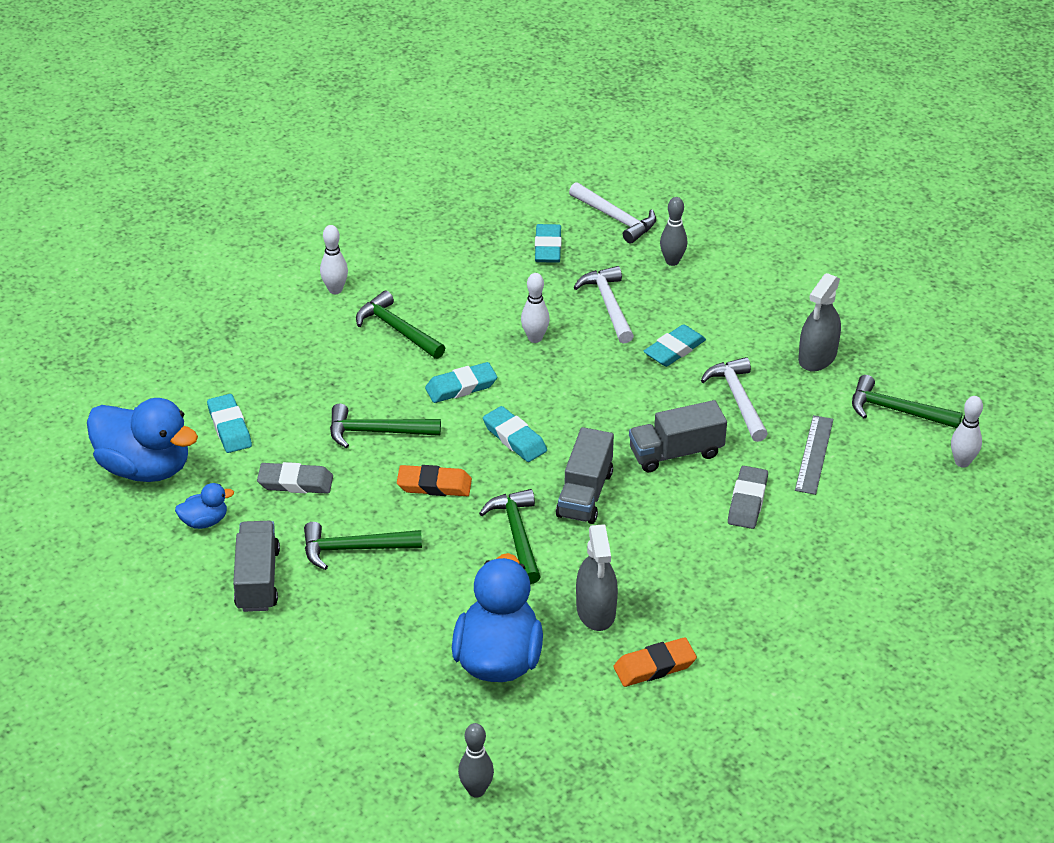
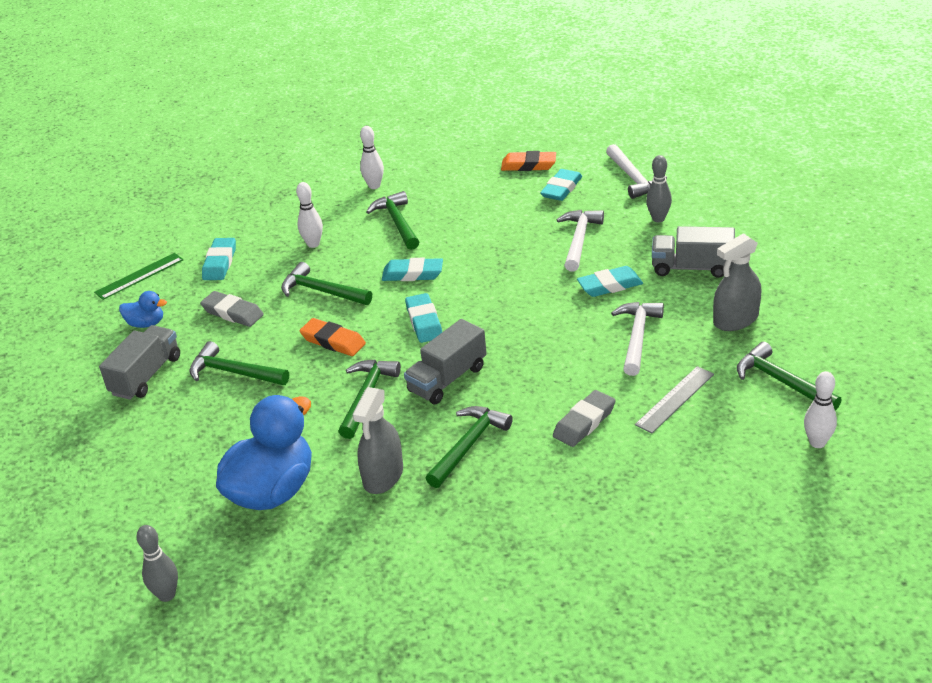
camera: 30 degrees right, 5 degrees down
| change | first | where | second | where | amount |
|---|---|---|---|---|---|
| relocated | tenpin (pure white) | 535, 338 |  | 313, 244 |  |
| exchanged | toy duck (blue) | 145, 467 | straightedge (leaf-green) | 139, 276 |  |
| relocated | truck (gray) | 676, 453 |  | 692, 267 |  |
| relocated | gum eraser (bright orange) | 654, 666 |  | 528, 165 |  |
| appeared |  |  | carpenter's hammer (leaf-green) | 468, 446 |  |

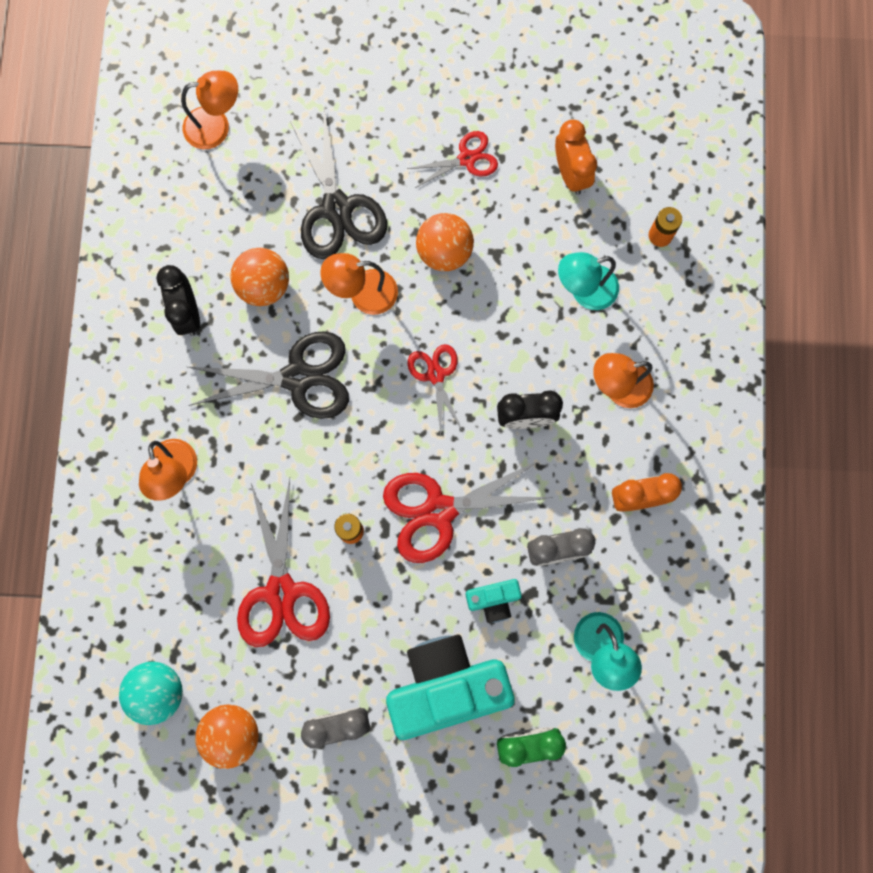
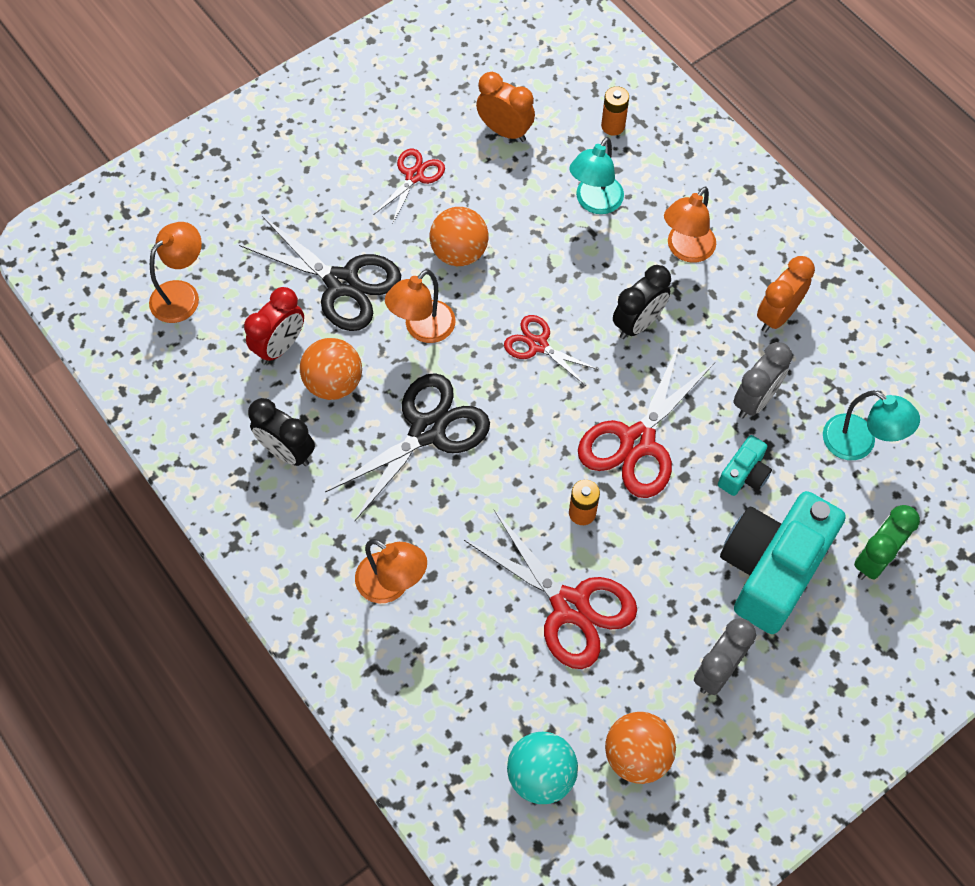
camera: 40 degrees left, 15 degrees down
| change | first | where | second | where | amount |
|---|---|---|---|---|---|
| appeared |  |  | alarm clock (crimson) | 280, 346 |  |

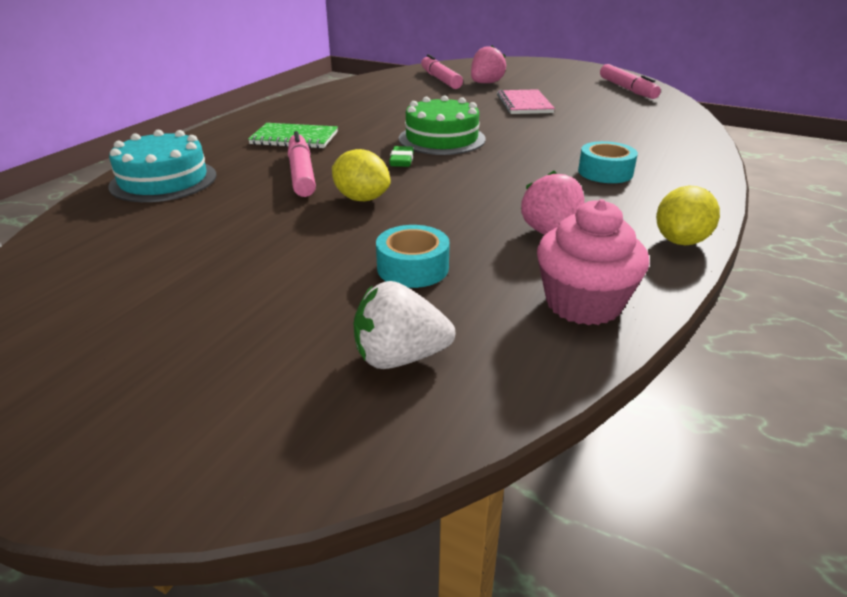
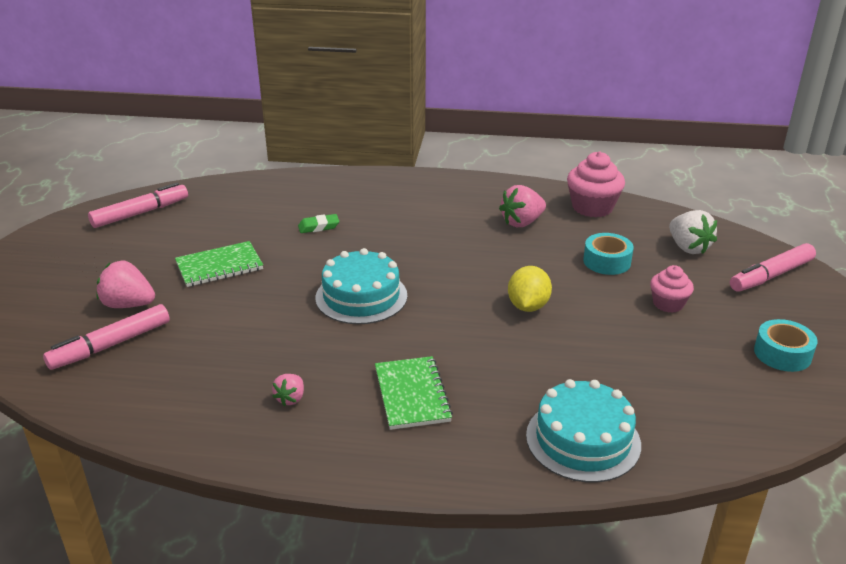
camera: 110 degrees left, 0 degrees up
| change | first | where | second | where | amount |
|---|---|---|---|---|---|
| colour | notebook (rose-pink) | 524, 104 | notebook (leaf-green) | 219, 266 |  |
| colour | cake (leaf-green) | 442, 139 | cake (teal) | 361, 296 |  |
| relocated | marker (rose-pink) | 301, 173 |  | 771, 276 |  |
| relocated | tape (teal) | 605, 172 |  | 782, 354 |  |
| relocated | gum eraser (leaf-green) | 402, 160 |  | 318, 227 |  |
| missing | toy lemon (bright yellow) | 680, 241 |  |  |  |
| appeared |  |  | cupcake (rose-pink) | 668, 304 |  |
| appeared |  |  | berry (rose-pink) | 290, 398 |  |

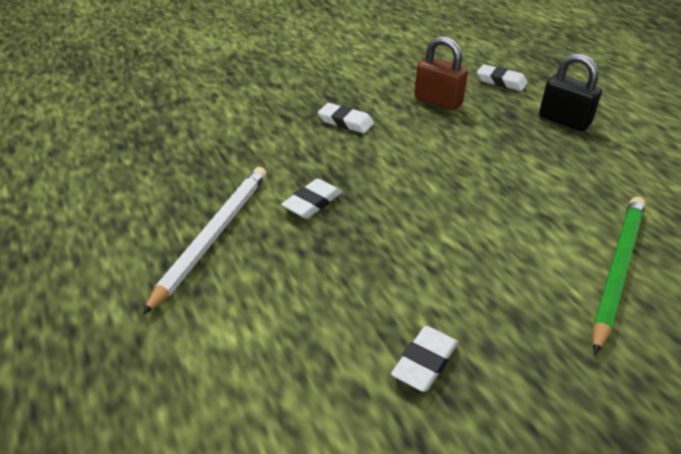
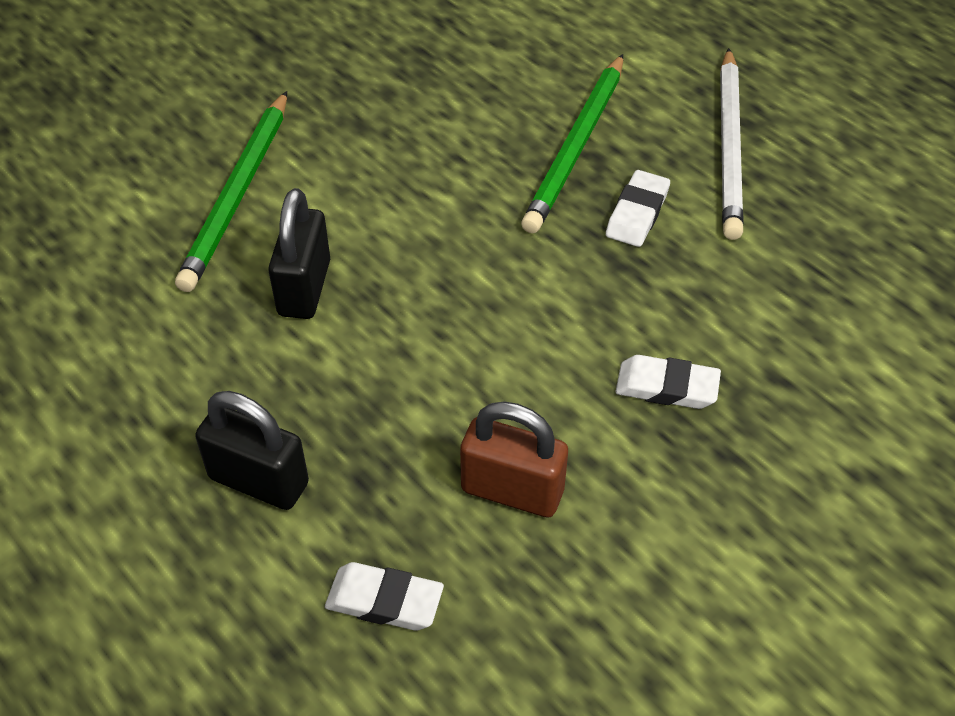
camera: 165 degrees right, 10 degrees up
| change | first | where | second | where | amount |
|---|---|---|---|---|---|
| missing | gum eraser (pure white) | 424, 362 |  |  |  |
| appeared |  |  | lead pencil (leaf-green) | 576, 147 |  |
| appeared |  |  | small lock (jet-black) | 304, 288 |  |

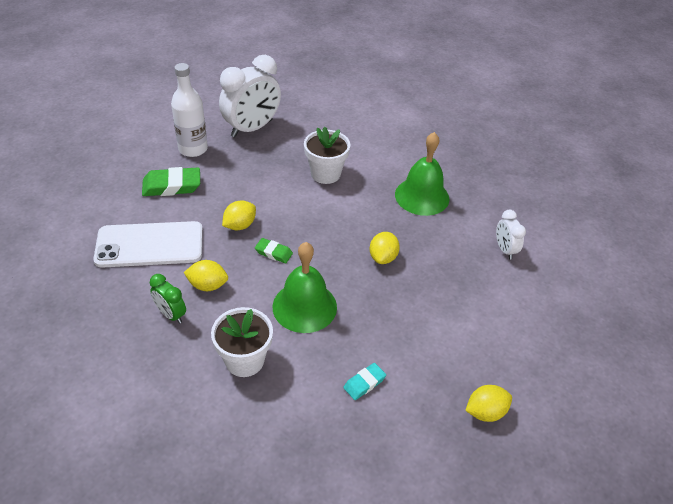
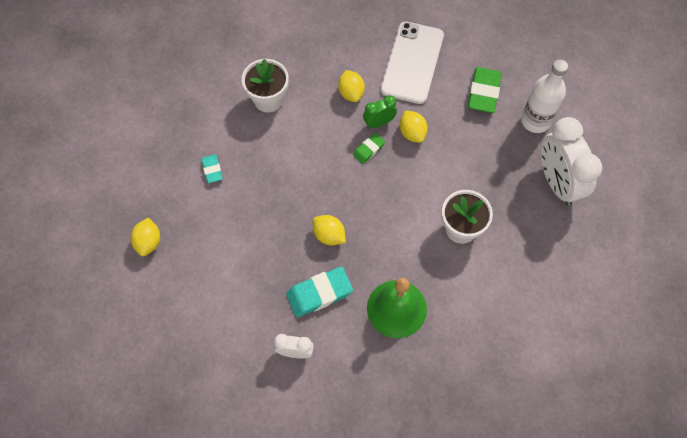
camera: 115 degrees right, 20 degrees up
| change | first | where | second | where | amount |
|---|---|---|---|---|---|
| missing | hand bell (leaf-green) | 304, 306 |  |  |  |
| spun | toy lemon (bright yellow) | 208, 285 |  | 351, 93 | 45 degrees counterclockwise |
| relocated | alarm clock (leaf-green) | 171, 314 |  | 379, 123 |  |
| appeared |  |  | gum eraser (teal) | 319, 293 |  |

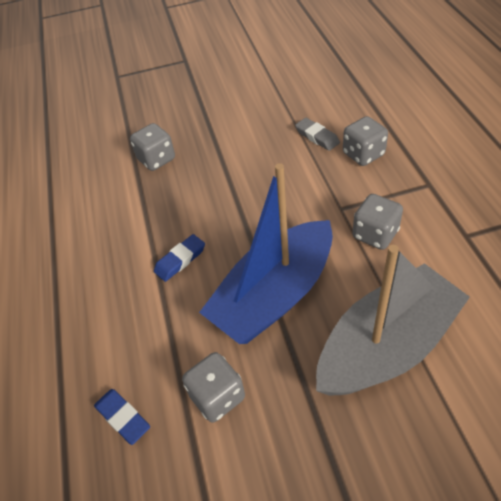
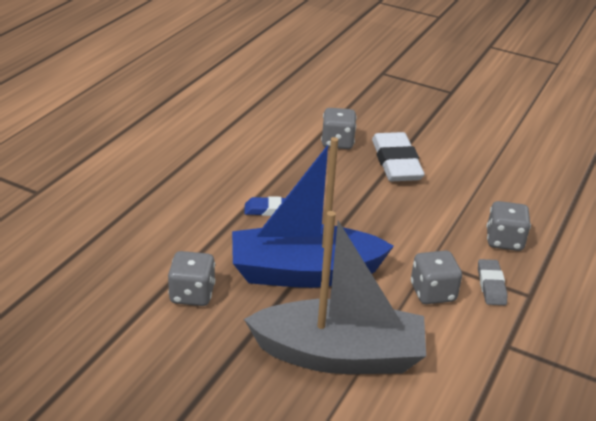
camera: 35 degrees right, 15 degrees down
| change | first | where | second | where | amount |
|---|---|---|---|---|---|
| relocated | gum eraser (gray) | 317, 137 |  | 491, 285 |  |
| missing | gum eraser (blue) | 123, 418 |  |  |  |
| appeared |  |  | gum eraser (pure white) | 396, 162 |  |

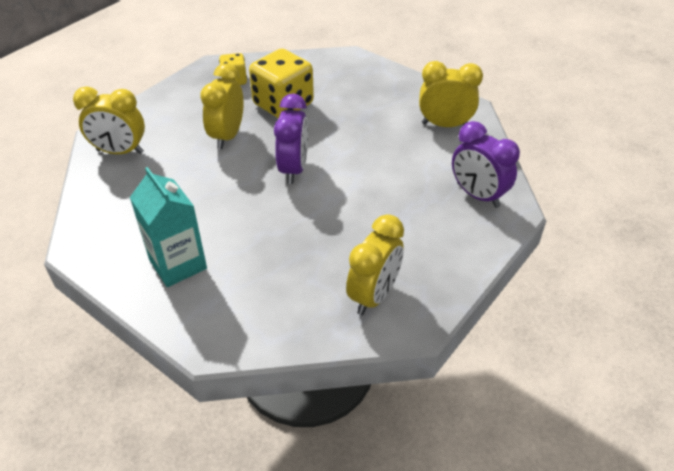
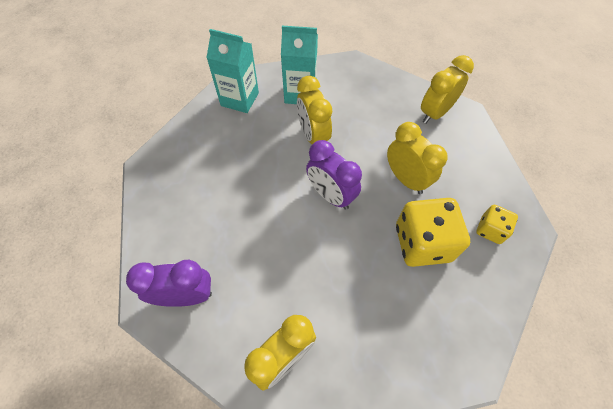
camera: 130 degrees right, 15 degrees up
| change | first | where | second | where | amount |
|---|---|---|---|---|---|
| relocated | alarm clock (bright yellow) | 374, 295 |  | 313, 136 |  |
| appeared |  |  | milk carton (teal) | 240, 99 |  |

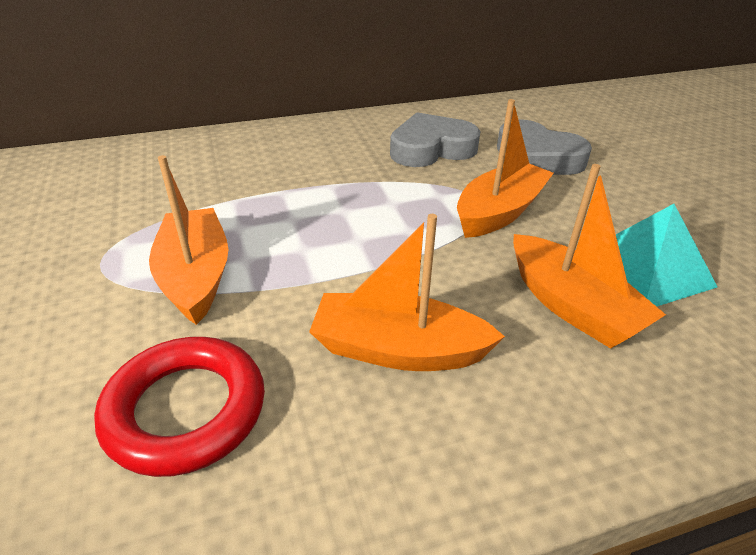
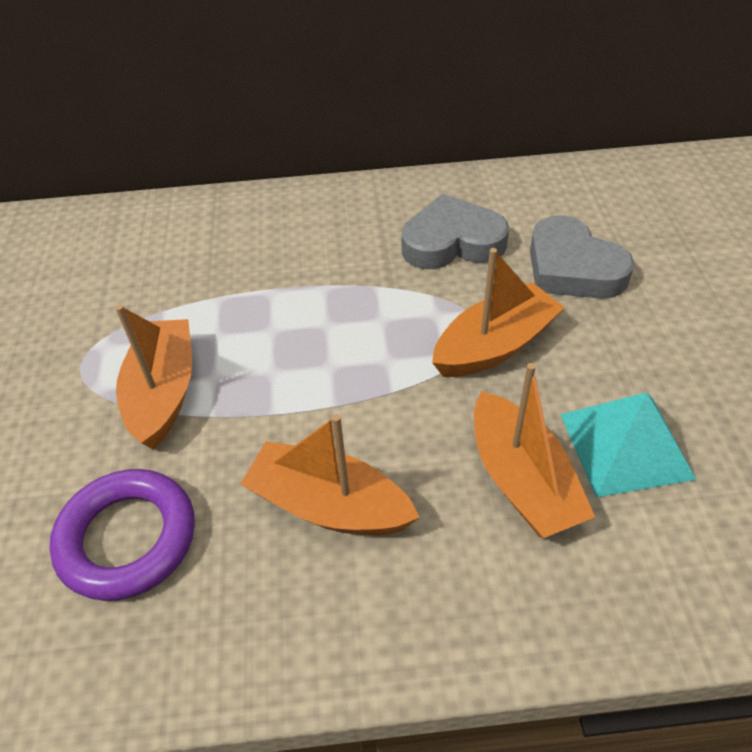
camera: 15 degrees right, 10 degrees up
| change | first | where | second | where | amount |
|---|---|---|---|---|---|
| colour | hoop (crimson) | 185, 410 | hoop (royal purple) | 127, 538 |  |

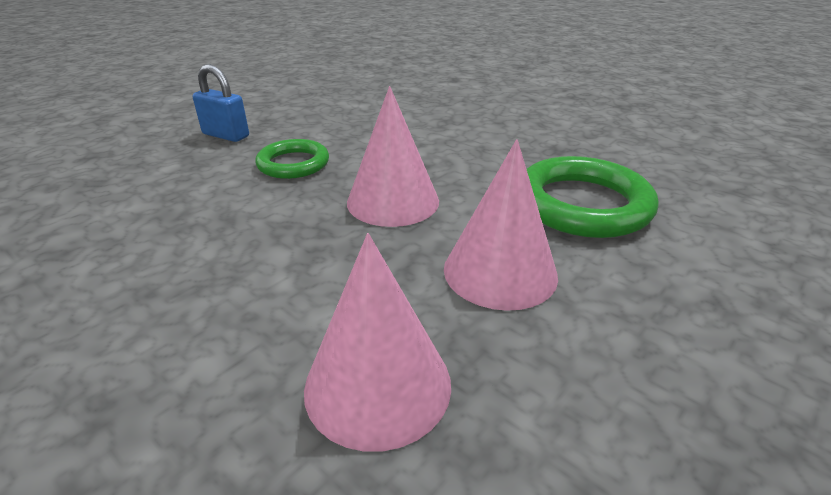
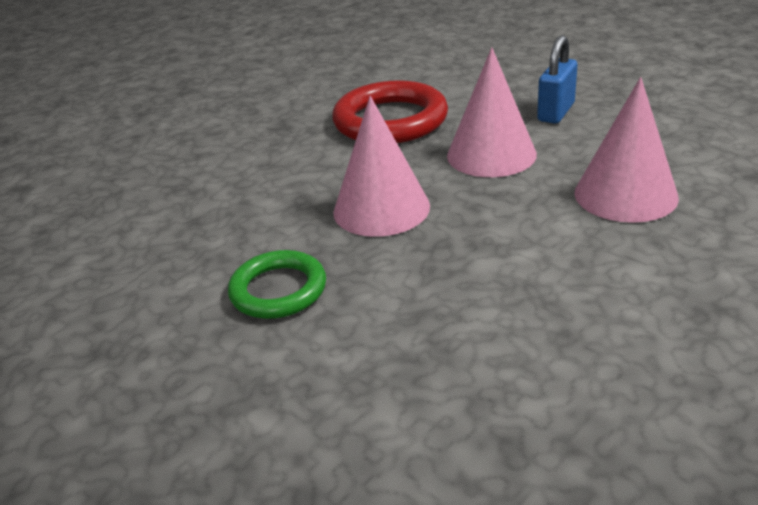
camera: 85 degrees left, 0 degrees up
| change | first | where | second | where | amount |
|---|---|---|---|---|---|
| relocated | small lock (blue) | 226, 135 |  | 556, 112 |  |
| colour | hoop (leaf-green) | 582, 204 | hoop (crimson) | 390, 121 |  |

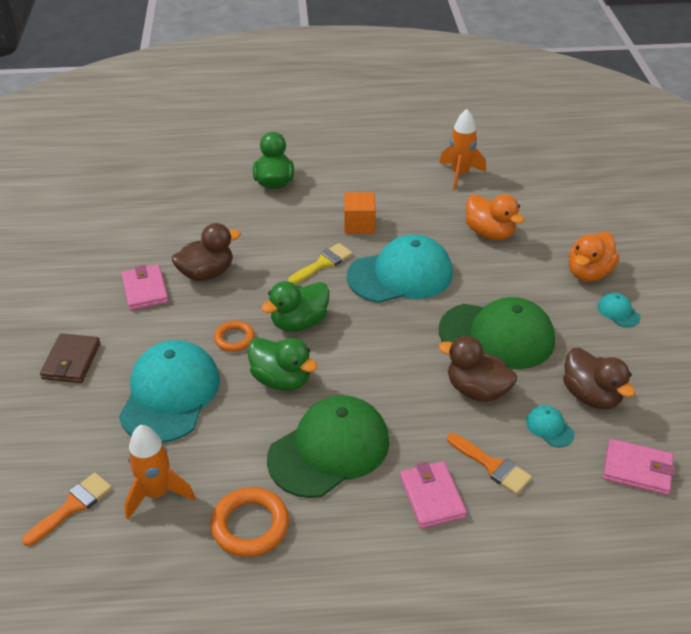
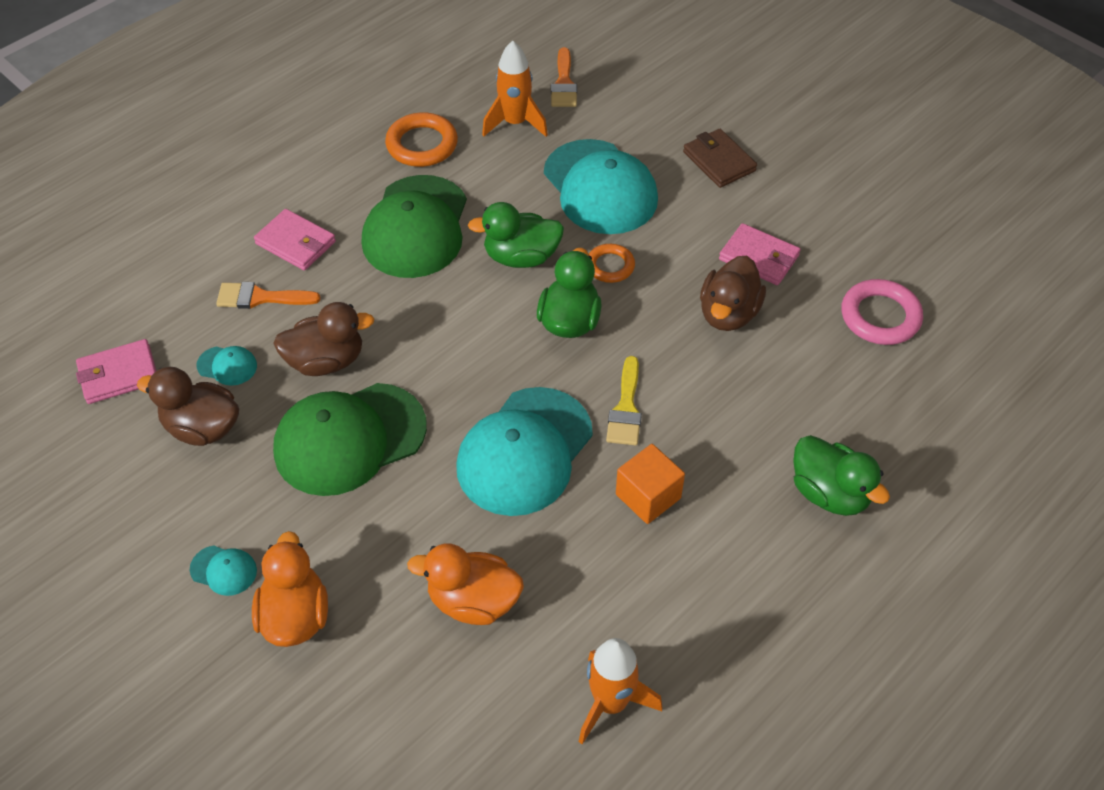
camera: 140 degrees right, 10 degrees up
| change | first | where | second | where | amount |
|---|---|---|---|---|---|
| appeared |  |  | hoop (rose-pink) | 880, 316 |  |

